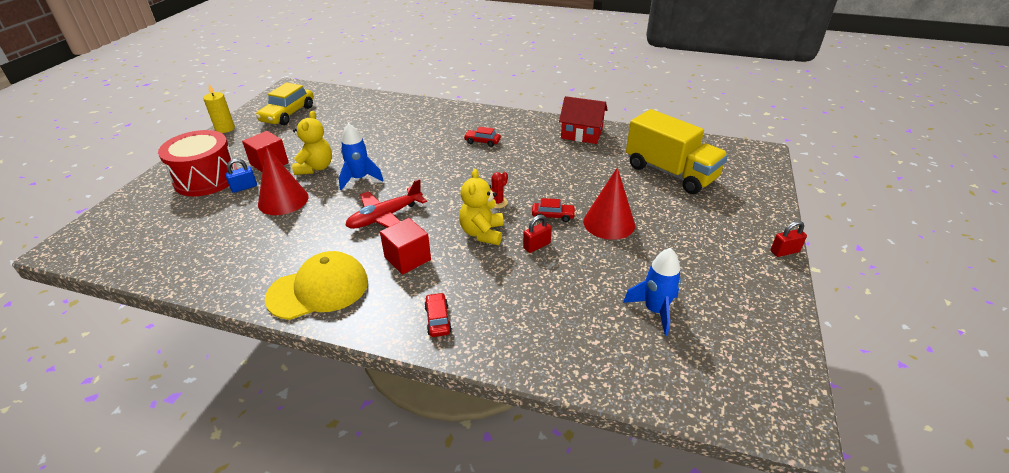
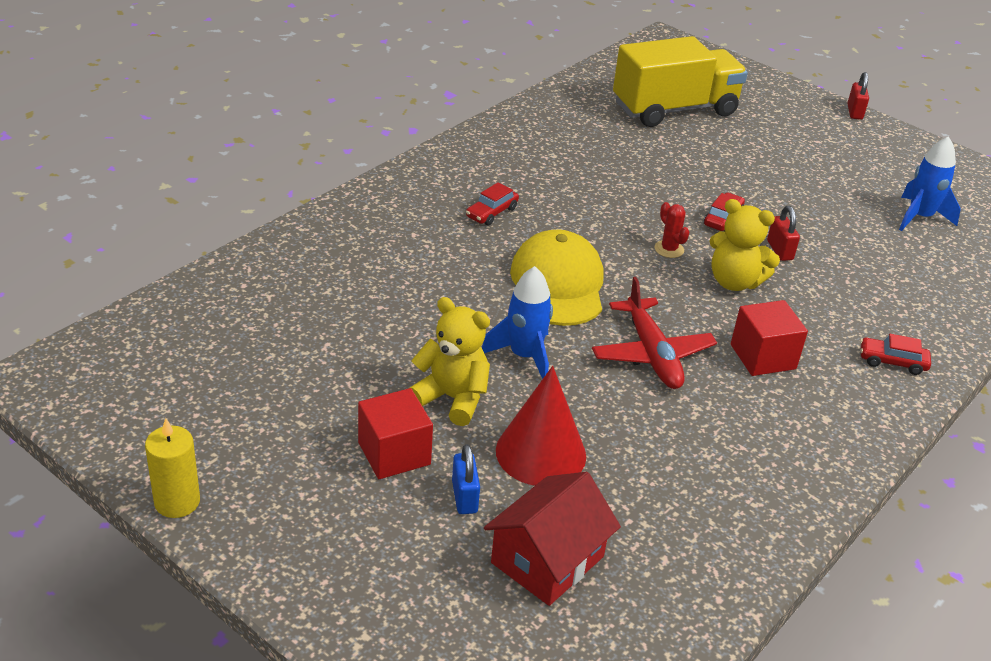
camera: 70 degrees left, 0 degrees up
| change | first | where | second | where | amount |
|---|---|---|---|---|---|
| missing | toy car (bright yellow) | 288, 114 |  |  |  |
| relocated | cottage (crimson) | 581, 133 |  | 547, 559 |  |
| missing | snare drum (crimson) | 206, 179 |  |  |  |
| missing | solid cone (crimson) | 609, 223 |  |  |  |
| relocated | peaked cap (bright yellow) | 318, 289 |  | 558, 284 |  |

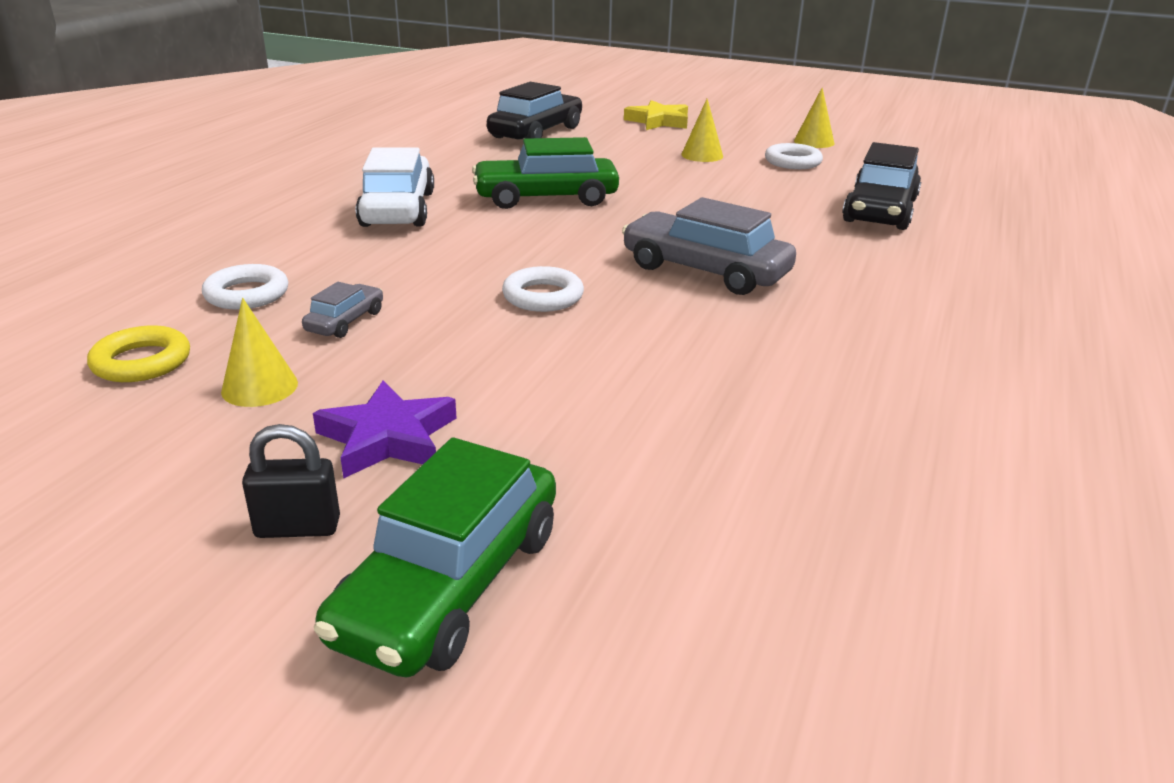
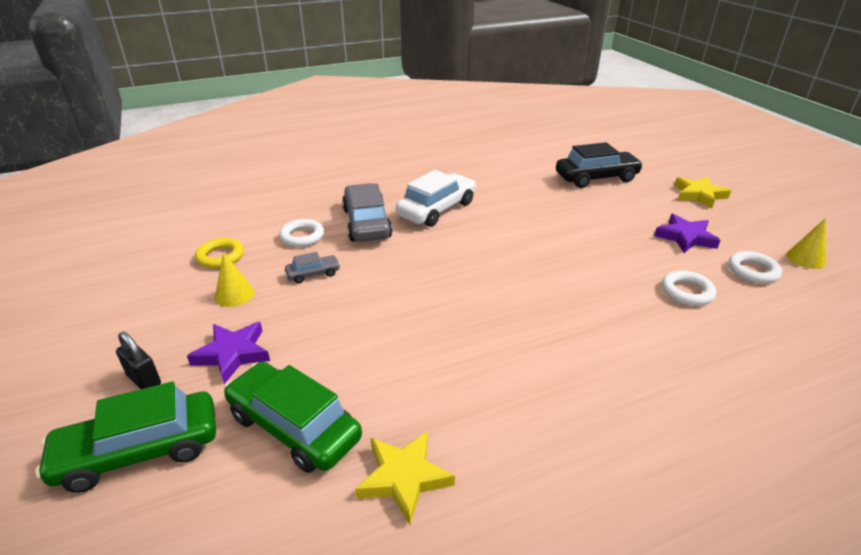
camera: 45 degrees right, 5 degrees up
| change | first | where | second | where | amount |
|---|---|---|---|---|---|
| exchanged | solid cone (bright yellow) | 702, 155 | five-pointed star (royal purple) | 685, 237 |  |
| relocated | toy car (leaf-green) | 546, 198 |  | 294, 426 |  |
| missing | toy car (jet-black) | 879, 210 |  |  |  |
| relocated | toy car (gray) | 705, 270 |  | 367, 223 |  |
| relocated | hoop (pure white) | 543, 296 |  | 687, 292 |  |
| appeared |  |  | five-pointed star (bright yellow) | 404, 477 |  |

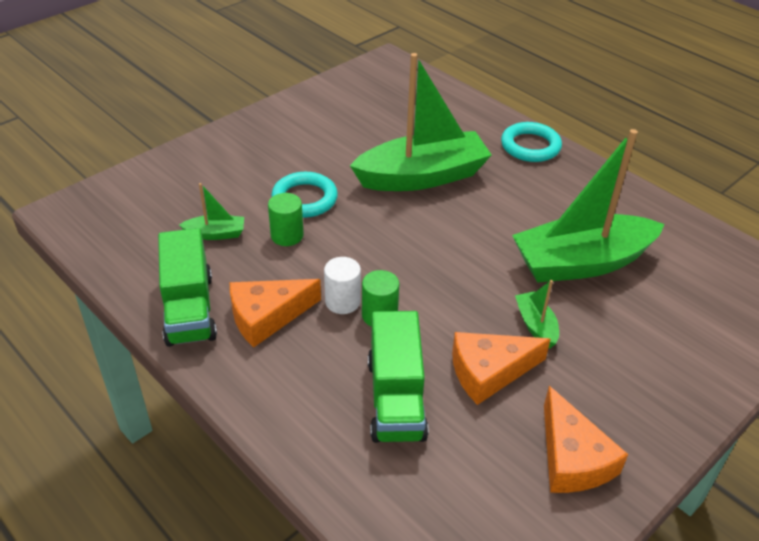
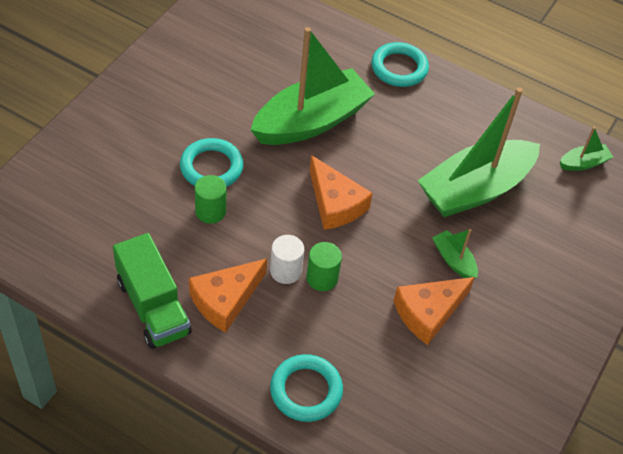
camera: 20 degrees left, 10 degrees up
| change | first | where | second | where | amount |
|---|---|---|---|---|---|
| relocated | boat (leaf-green) | 215, 234 |  | 583, 163 |  |
| missing | truck (leaf-green) | 396, 398 |  |  |  |
| relocated | cheese (bright orange) | 572, 458 |  | 335, 203 |  |
| appeared |  |  | hoop (teal) | 306, 390 |  |

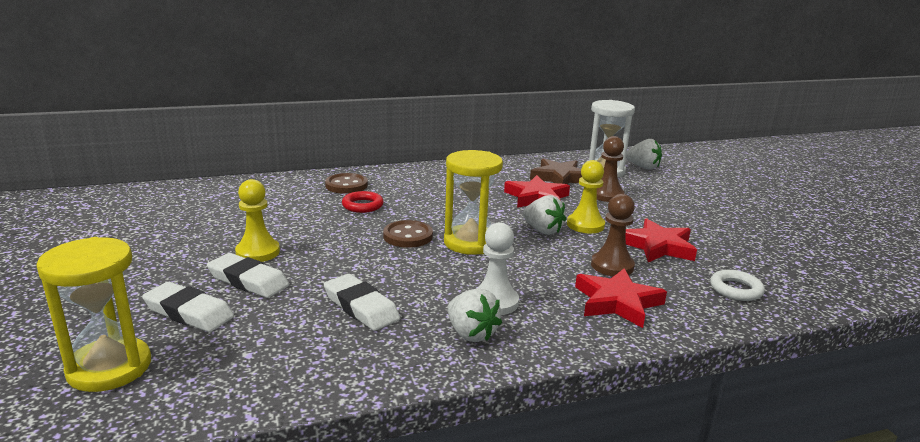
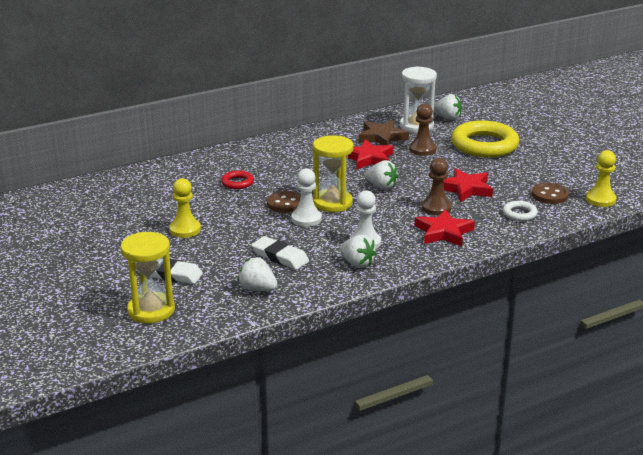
camera: 10 degrees left, 5 degrees up
| change | first | where | second | where | amount |
|---|---|---|---|---|---|
| relocated | pawn (bright yellow) | 585, 225 |  | 600, 199 |  |
| relocated | sewing button (dark brown) | 346, 185 |  | 549, 195 |  |
| missing | gum eraser (pure white) | 248, 280 |  |  |  |
| appeared |  |  | hoop (bright yellow) | 484, 145 |  |
| appeared |  |  | pawn (pure white) | 306, 219 |  |
| appeared |  |  | berry (pure white) | 257, 289 |  |

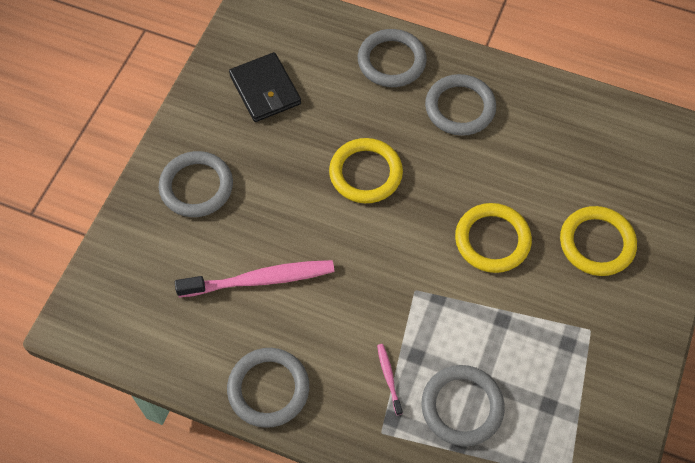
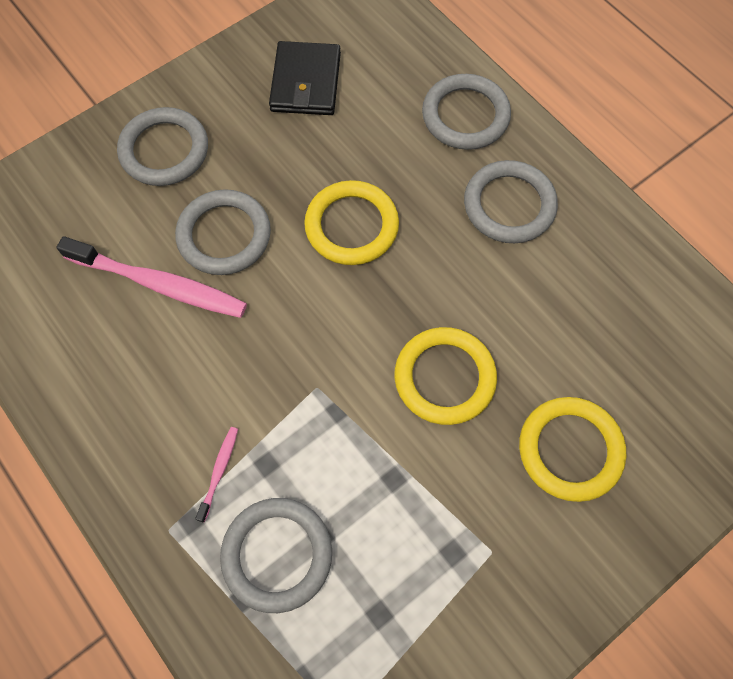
camera: 30 degrees right, 5 degrees up
| change | first | where | second | where | amount |
|---|---|---|---|---|---|
| relocated | hoop (gray) | 268, 389 |  | 224, 235 |  |

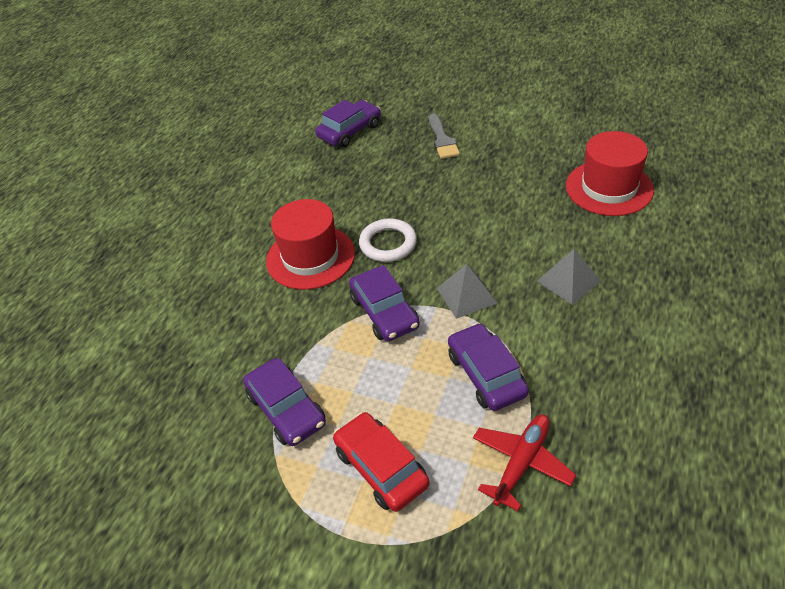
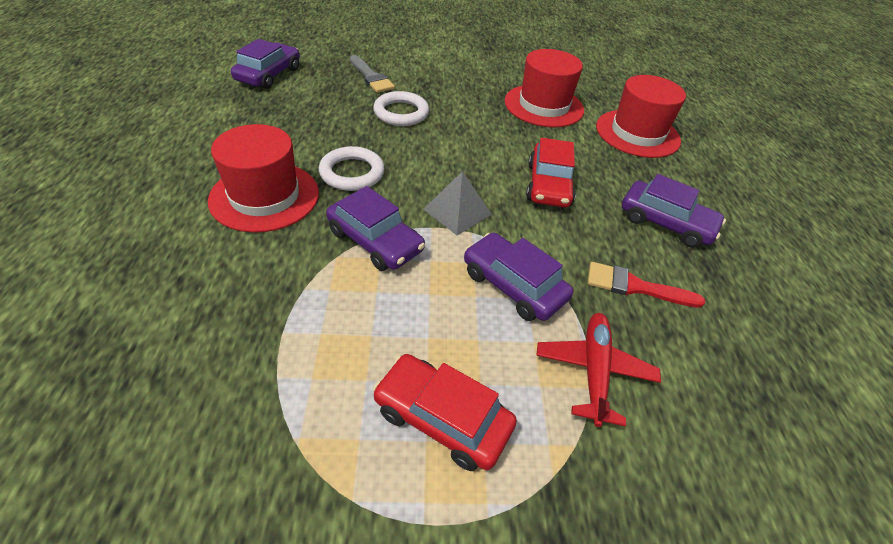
camera: 30 degrees left, 0 degrees up
| change | first | where | second | where | amount |
|---|---|---|---|---|---|
| exchanged | pyramid shape (gray) | 568, 281 | toy car (crimson) | 549, 185 |  |
| relocated | toy car (royal purple) | 286, 409 |  | 666, 223 |  |
| appeared |  |  | top hat (crimson) | 637, 133 |  |
| appeared |  |  | hoop (pure white) | 401, 113 |  |
| appeared |  |  | brush (crimson) | 635, 287 |  |

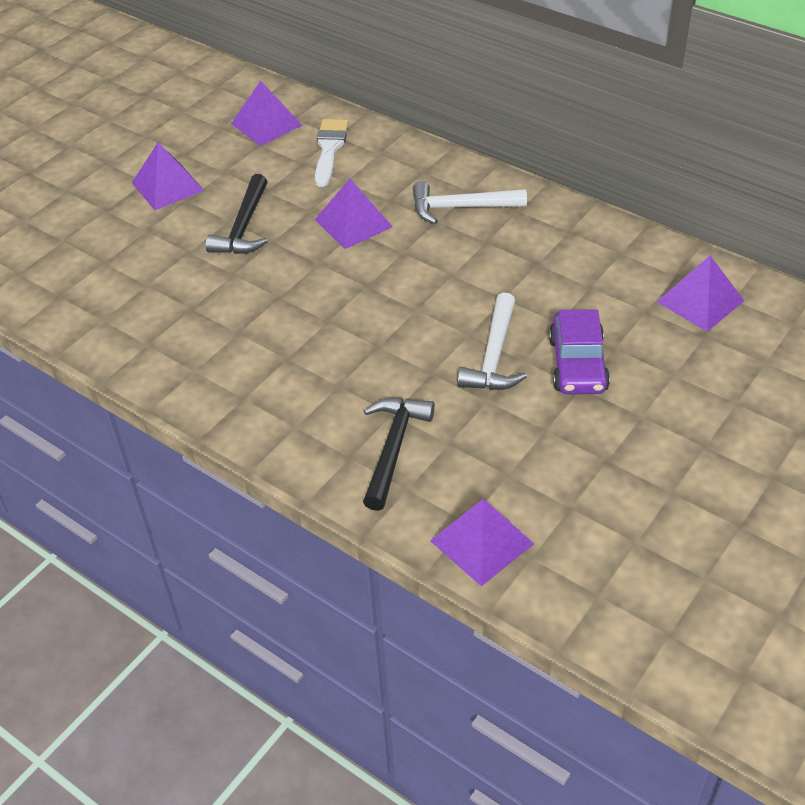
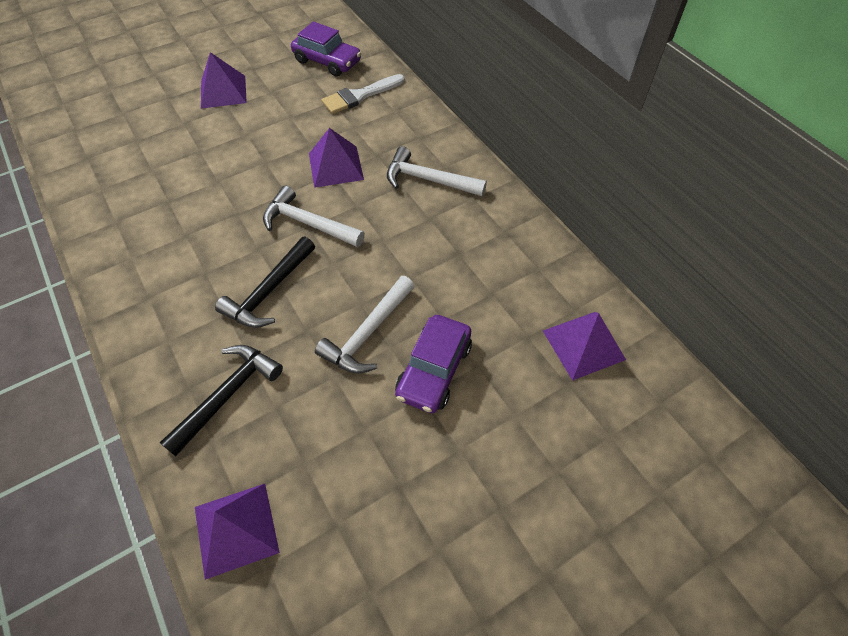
camera: 20 degrees right, 10 degrees up
| change | first | where | second | where | amount |
|---|---|---|---|---|---|
| exchanged | pyramid shape (royal purple) | 266, 124 | toy car (royal purple) | 327, 61 |  |
| spun | brush (pure white) | 329, 149 |  | 360, 96 | 150 degrees counterclockwise |
| relocated | carpenter's hammer (jet-black) | 244, 227 |  | 269, 291 |  |
| appeared |  |  | carpenter's hammer (pure white) | 308, 223 |  |

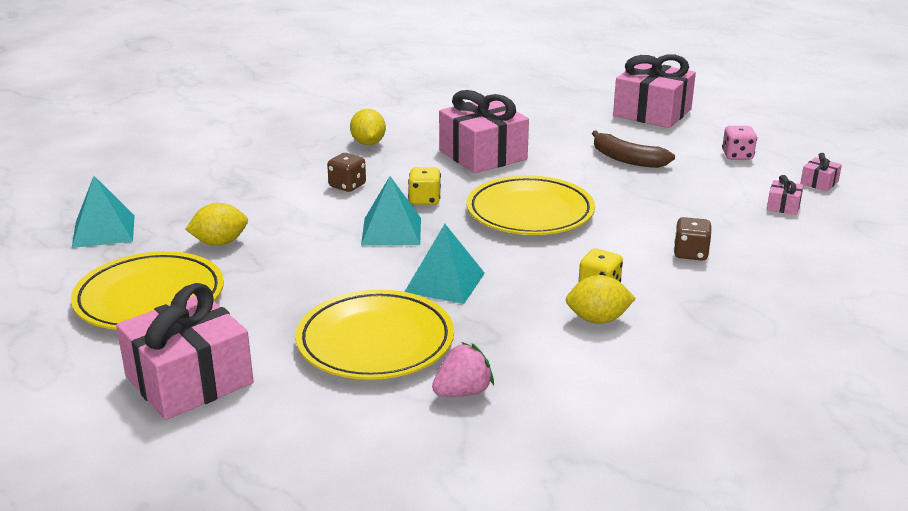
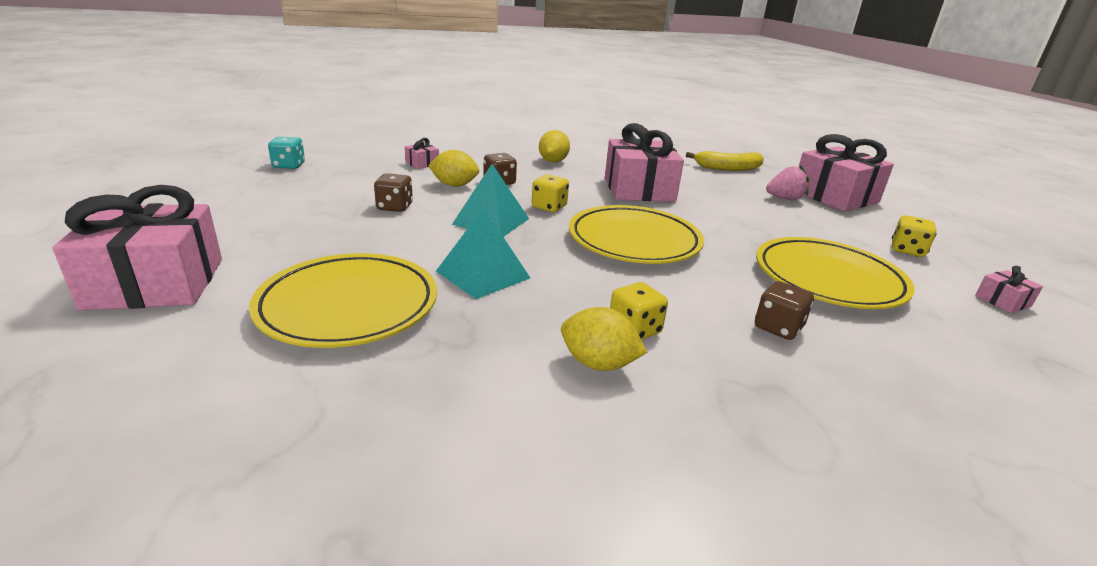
camera: 25 degrees right, 0 degrees up
| change | first | where | second | where | amount |
|---|---|---|---|---|---|
| colour | die (rose-pink) | 737, 156 | die (bright yellow) | 907, 250 |  |
| missing | banana fruit (dark brown) | 627, 159 |  |  |  |
| relocated | gift (rose-pink) | 783, 206 |  | 422, 163 |  |
| exchanged | pyramid shape (teal) | 104, 231 | die (teal) | 289, 166 |  |
| relocated | toy lemon (bright yellow) | 219, 243 |  | 454, 185 |  |
| relocated | dinner plate (bright yellow) | 149, 298 |  | 828, 279 |  |
| relocated | berry (rose-pink) | 463, 392 |  | 784, 199 |  |
| appeared |  |  | banana fruit (bright yellow) | 728, 168 |  |
| appeared |  |  | die (dark brown) | 395, 207 |  |

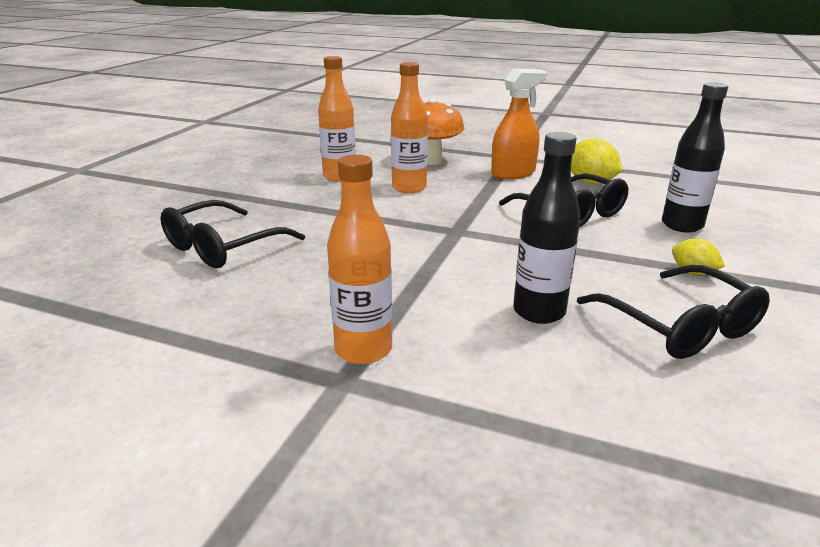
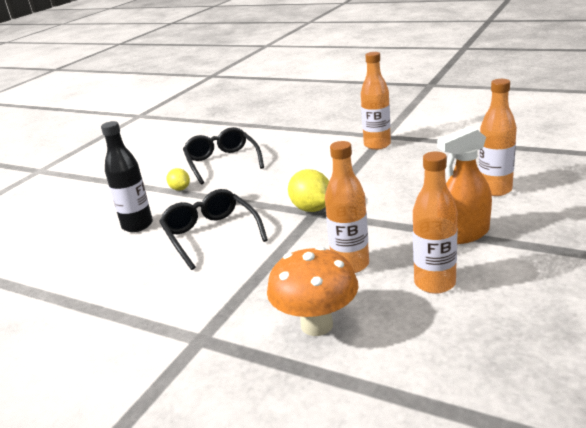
camera: 170 degrees left, 0 degrees up
| change | first | where | second | where | amount |
|---|---|---|---|---|---|
| relocated | spray bottle (bright orange) | 513, 173 |  | 463, 234 |  |
| missing | flask (jet-black) | 539, 312 |  |  |  |
| relocated | toy lemon (bright yellow) | 590, 182 |  | 311, 208 |  |
| exchanged | eyeglasses (jet-black) | 223, 247 | flask (bright orange) | 495, 190 |  |

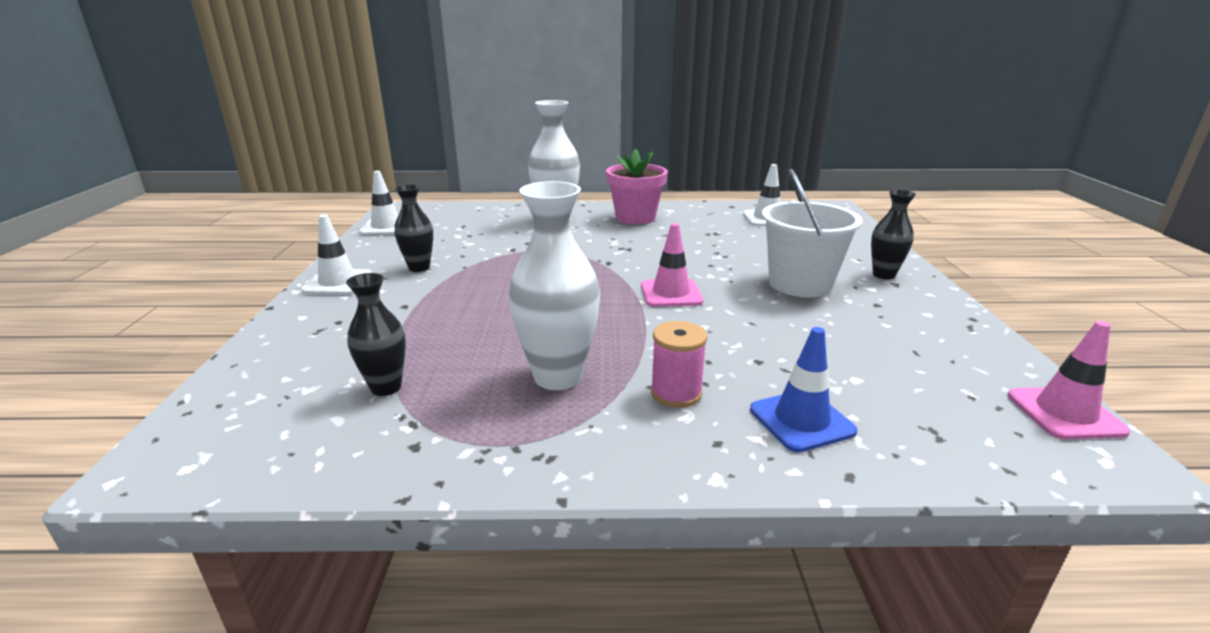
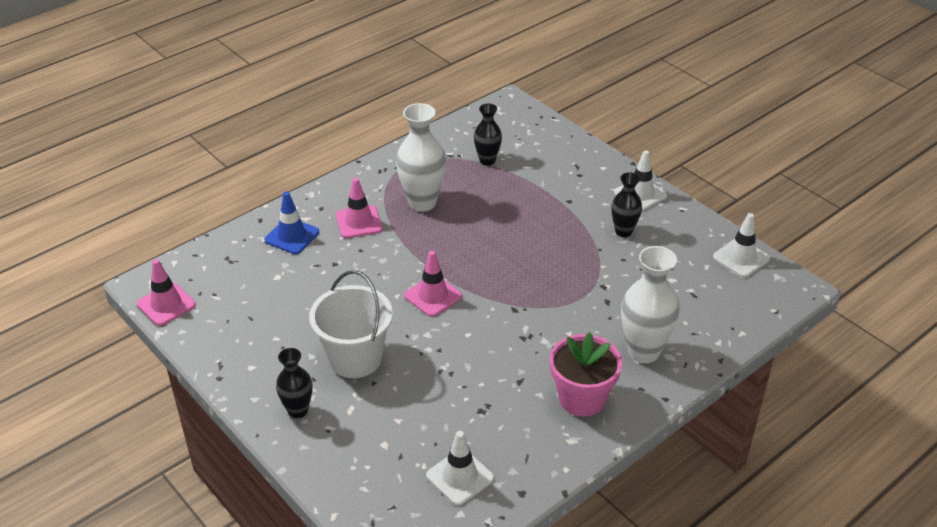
camera: 140 degrees right, 15 degrees up
| change | first | where | second | where | amount |
|---|---|---|---|---|---|
| exchanged | bobbin (rose-pink) | 676, 393 | safety cone (rose-pink) | 359, 222 |  |

